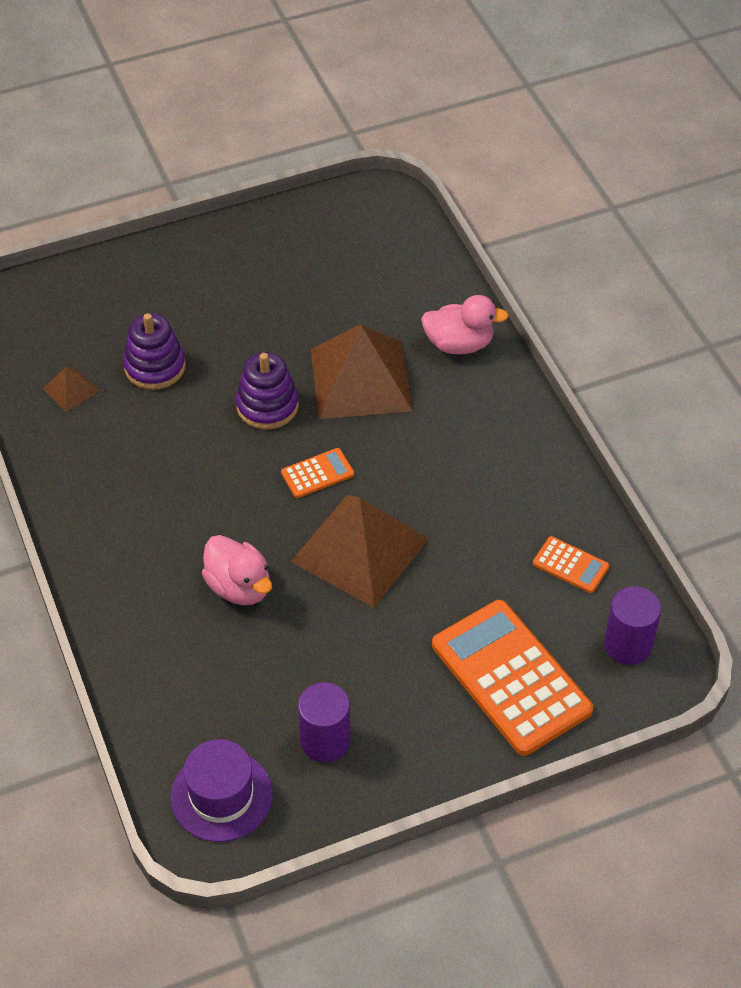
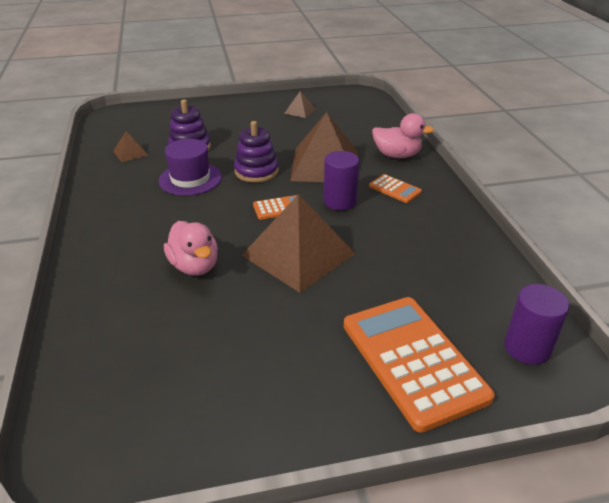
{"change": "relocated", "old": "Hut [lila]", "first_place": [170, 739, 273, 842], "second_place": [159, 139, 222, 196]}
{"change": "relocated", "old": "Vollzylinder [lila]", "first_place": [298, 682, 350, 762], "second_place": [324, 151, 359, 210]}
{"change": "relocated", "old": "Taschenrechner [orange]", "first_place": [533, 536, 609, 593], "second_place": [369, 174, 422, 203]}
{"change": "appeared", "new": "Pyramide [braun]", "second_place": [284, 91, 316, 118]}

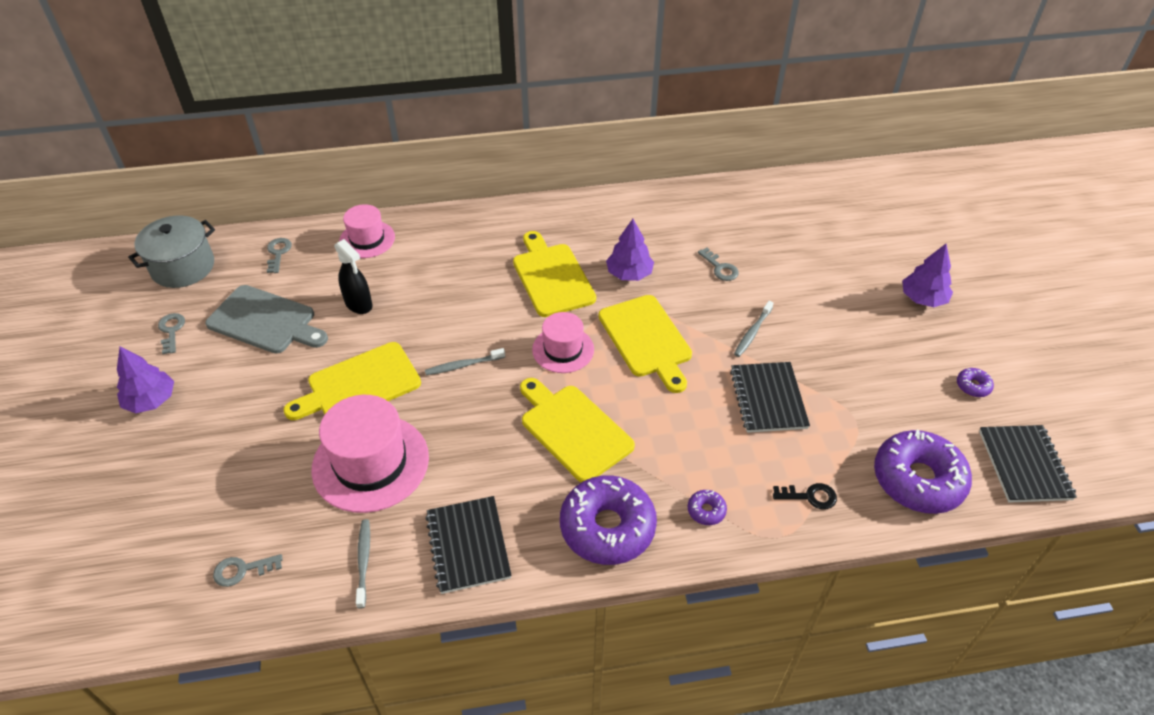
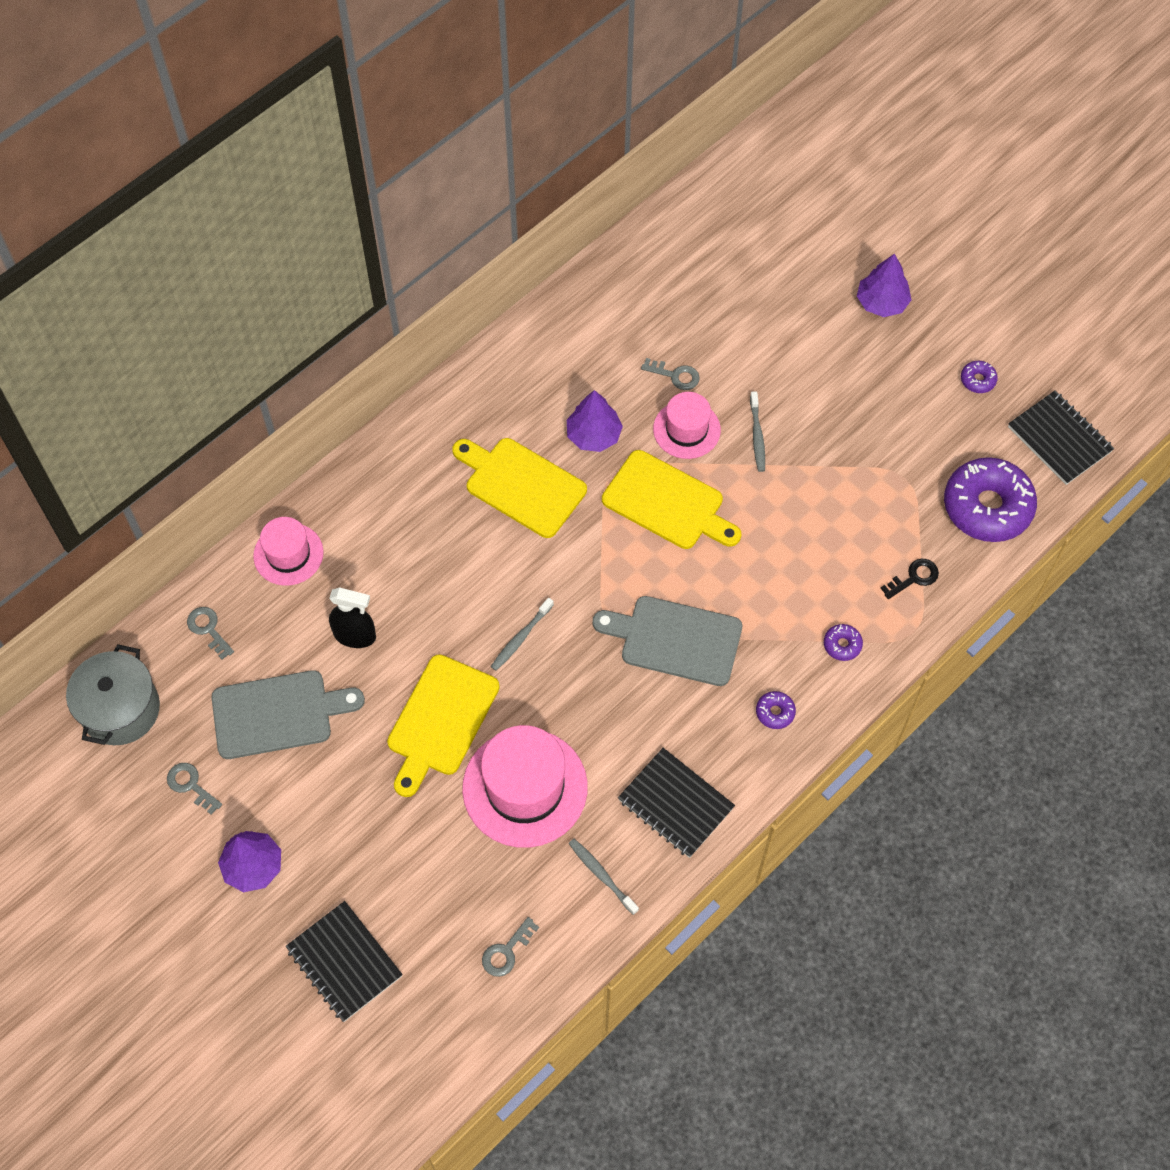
{"change": "colour", "old": "Schneidebrett [gelb]", "new": "Schneidebrett [grau]", "first_place": [520, 378, 635, 482], "second_place": [593, 596, 742, 686]}
{"change": "relocated", "old": "Hut [rosa]", "first_place": [532, 312, 594, 373], "second_place": [653, 392, 721, 459]}
{"change": "size", "old": "Donut [lila]", "first_place": [560, 475, 657, 565], "second_place": [756, 691, 796, 729], "factor": 0.41}
{"change": "relocated", "old": "Notizbuch [schwarz]", "first_place": [730, 362, 810, 433], "second_place": [286, 901, 403, 1022]}

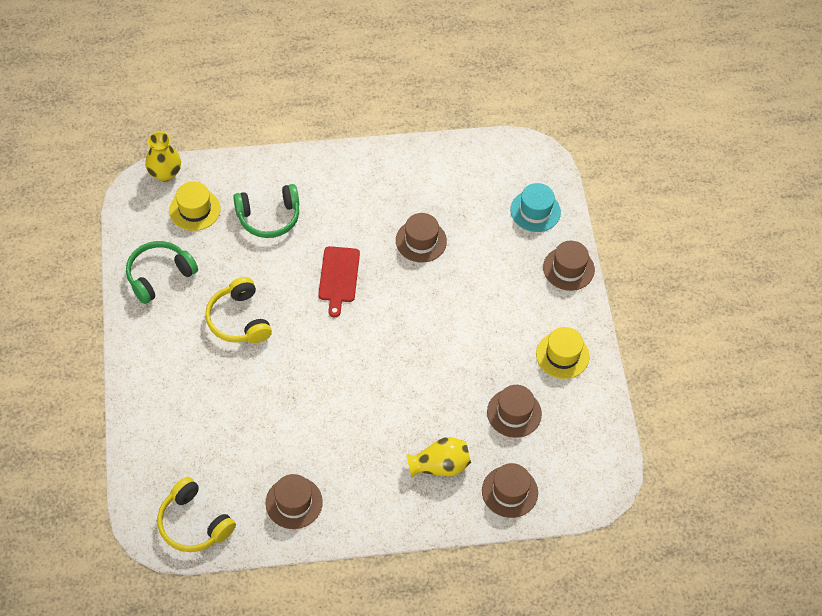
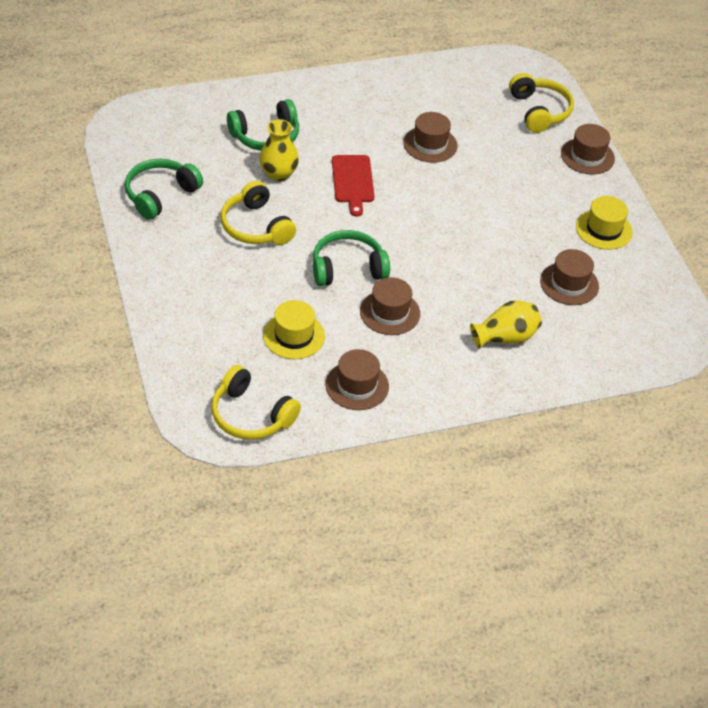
{"change": "relocated", "old": "Vase [gelb]", "first_place": [145, 132, 181, 182], "second_place": [259, 119, 299, 181]}
{"change": "relocated", "old": "Hut [gelb]", "first_place": [169, 181, 221, 231], "second_place": [263, 300, 325, 359]}
{"change": "relocated", "old": "Hut [braun]", "first_place": [482, 463, 538, 518], "second_place": [360, 277, 420, 335]}
{"change": "exchanged", "old": "Hut [türkis]", "new": "Kopfhörer [gelb]", "first_place": [510, 183, 561, 232], "second_place": [509, 73, 574, 133]}
{"change": "appeared", "new": "Kopfhörer [grün]", "second_place": [313, 230, 390, 286]}

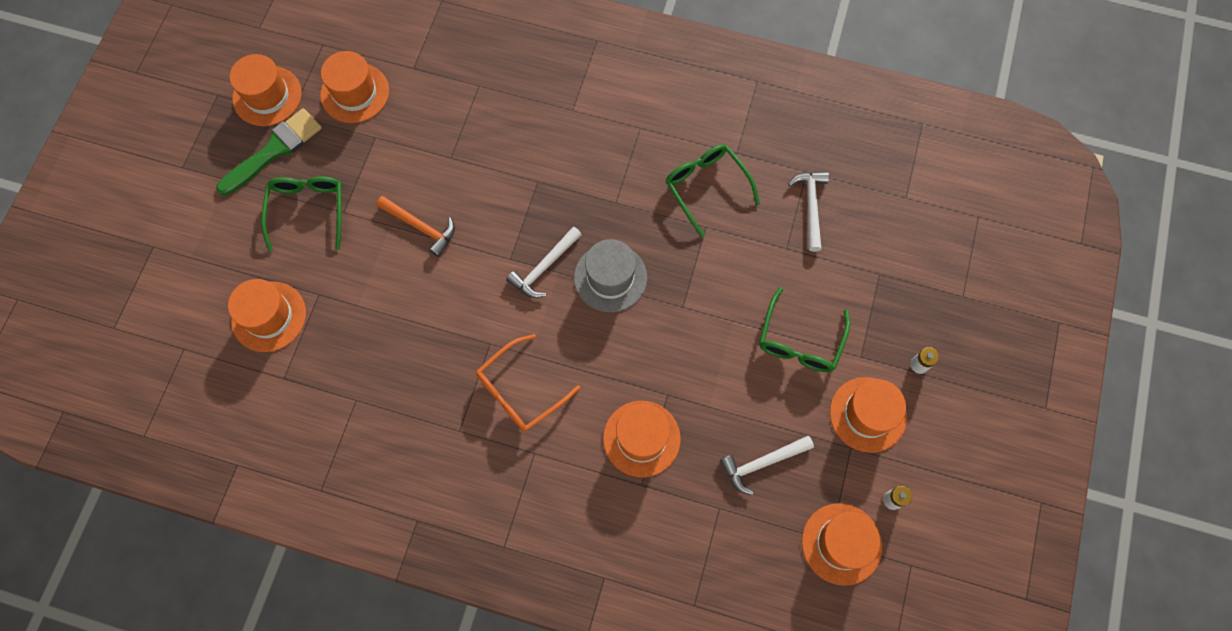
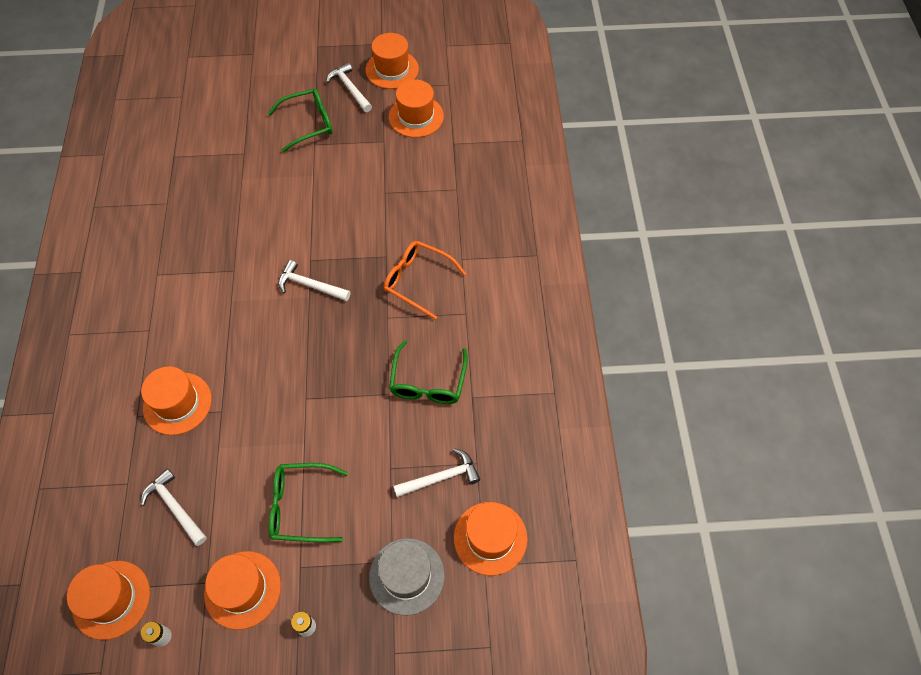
{"change": "exchanged", "old": "Pinsel [grün]", "new": "Hammer [weiß]", "first_place": [216, 108, 322, 195], "second_place": [326, 63, 372, 112]}
{"change": "relocated", "old": "Hut [orange]", "first_place": [228, 279, 306, 352], "second_place": [454, 502, 528, 576]}
{"change": "missing", "old": "Hammer [orange]", "first_place": [376, 196, 455, 257]}
{"change": "relocated", "old": "Brille [orange]", "first_place": [476, 334, 580, 432], "second_place": [384, 241, 466, 320]}
{"change": "relocated", "old": "Hut [grau]", "first_place": [574, 239, 647, 312], "second_place": [369, 538, 444, 615]}
{"change": "spun", "old": "Brille [grün]", "first_place": [666, 144, 760, 238], "second_place": [389, 340, 468, 404], "degrees": 150}

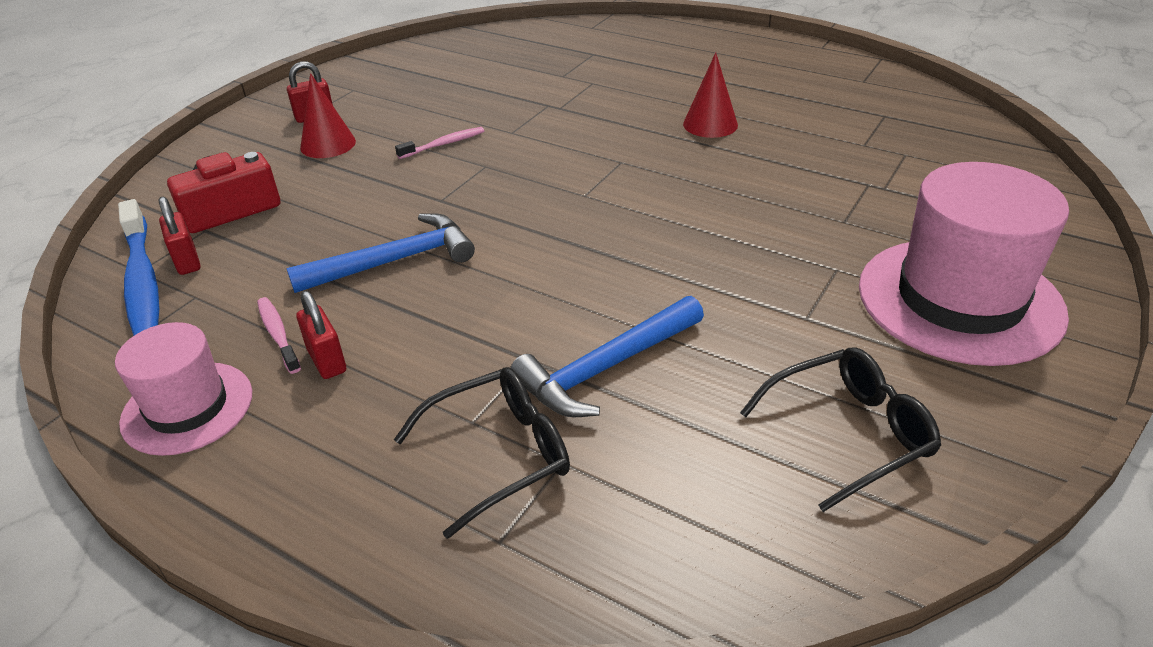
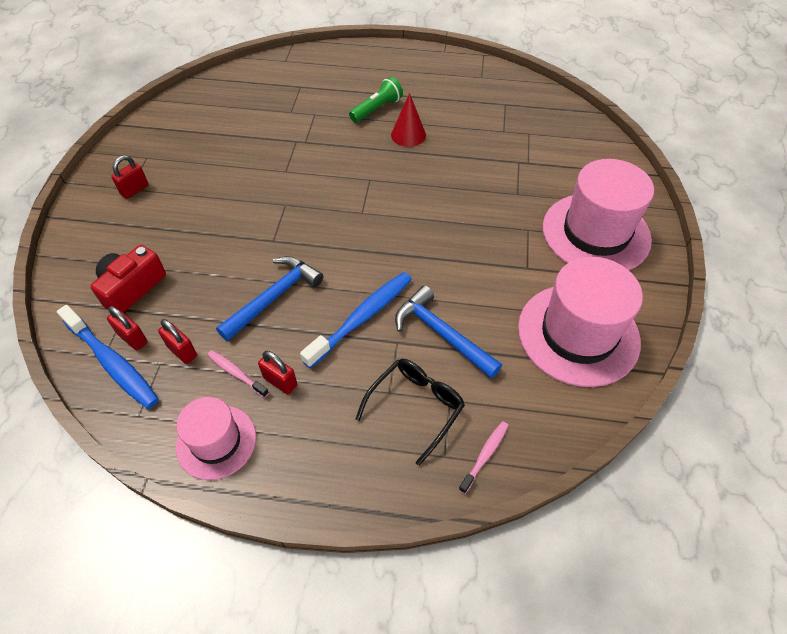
{"change": "missing", "old": "Kegel [rot]", "first_place": [300, 73, 356, 158]}
{"change": "relocated", "old": "Zahnbürste [rosa]", "first_place": [395, 127, 484, 159], "second_place": [459, 421, 509, 494]}
{"change": "spun", "old": "Hammer [blau]", "first_place": [510, 296, 704, 417], "second_place": [395, 285, 502, 378], "degrees": 105}
{"change": "exchanged", "old": "Brille [schwarz]", "new": "Hut [rosa]", "first_place": [740, 347, 941, 512], "second_place": [518, 257, 643, 387]}
{"change": "appeared", "new": "Vorhängeschloss [rot]", "second_place": [158, 319, 197, 364]}
{"change": "appeared", "new": "Zahnbürste [blau]", "second_place": [300, 272, 412, 368]}
{"change": "appeared", "new": "Taschenlampe [grün]", "second_place": [349, 77, 403, 123]}

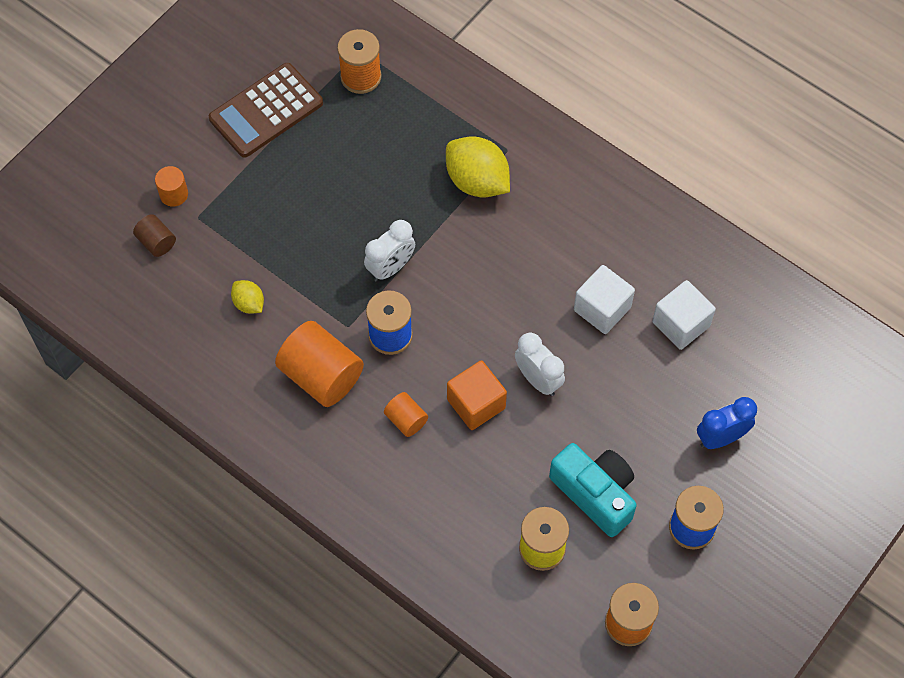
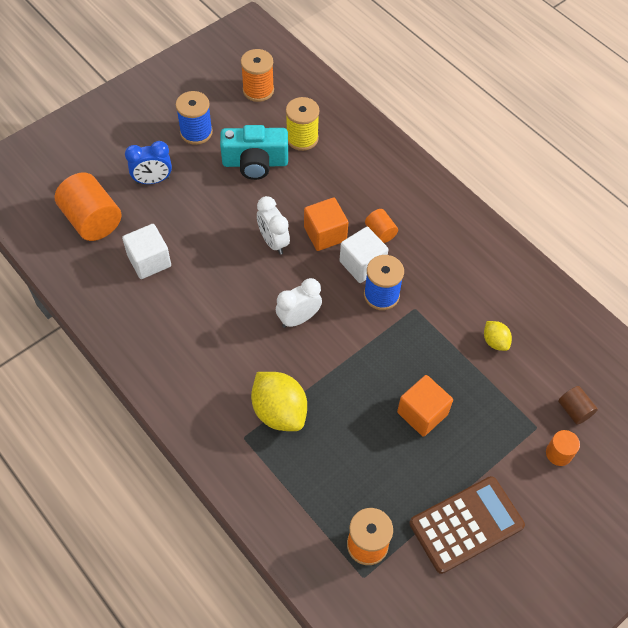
{"change": "relocated", "old": "Vollzylinder [orange]", "first_place": [275, 321, 364, 407], "second_place": [55, 173, 121, 241]}
{"change": "relocated", "old": "Wecker [weiß]", "first_place": [364, 220, 415, 281], "second_place": [276, 278, 322, 328]}
{"change": "spun", "old": "Kamera [türkis]", "first_place": [549, 443, 637, 537], "second_place": [220, 125, 288, 180], "degrees": -60}
{"change": "relocated", "old": "Kubus [weiß]", "first_place": [574, 265, 635, 334], "second_place": [340, 227, 389, 283]}
{"change": "appeared", "new": "Kubus [orange]", "second_place": [397, 375, 453, 437]}

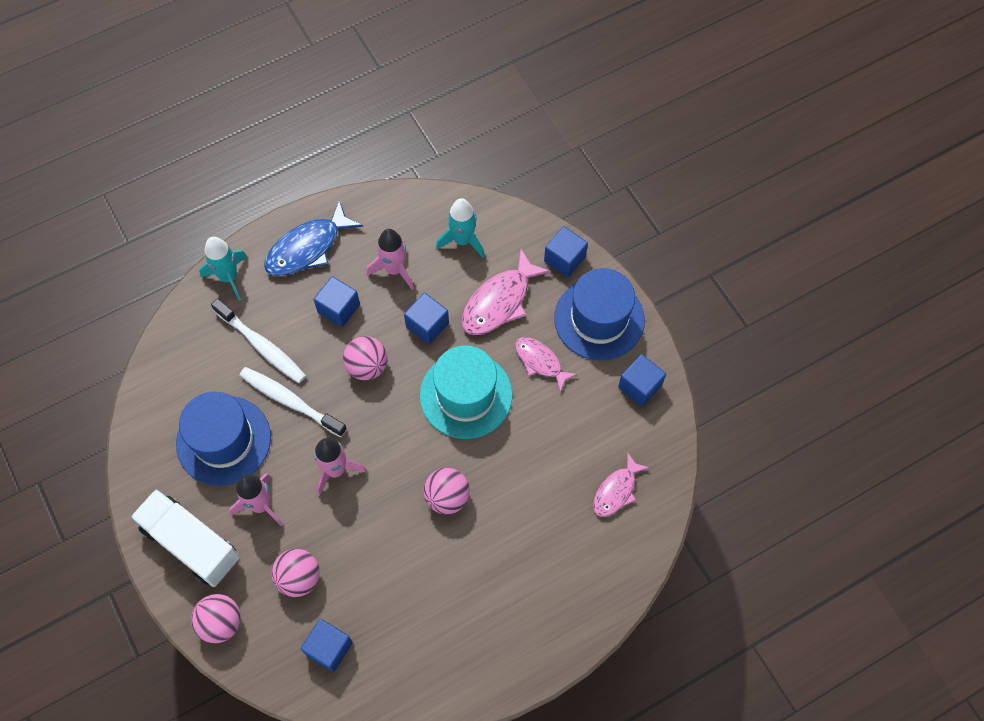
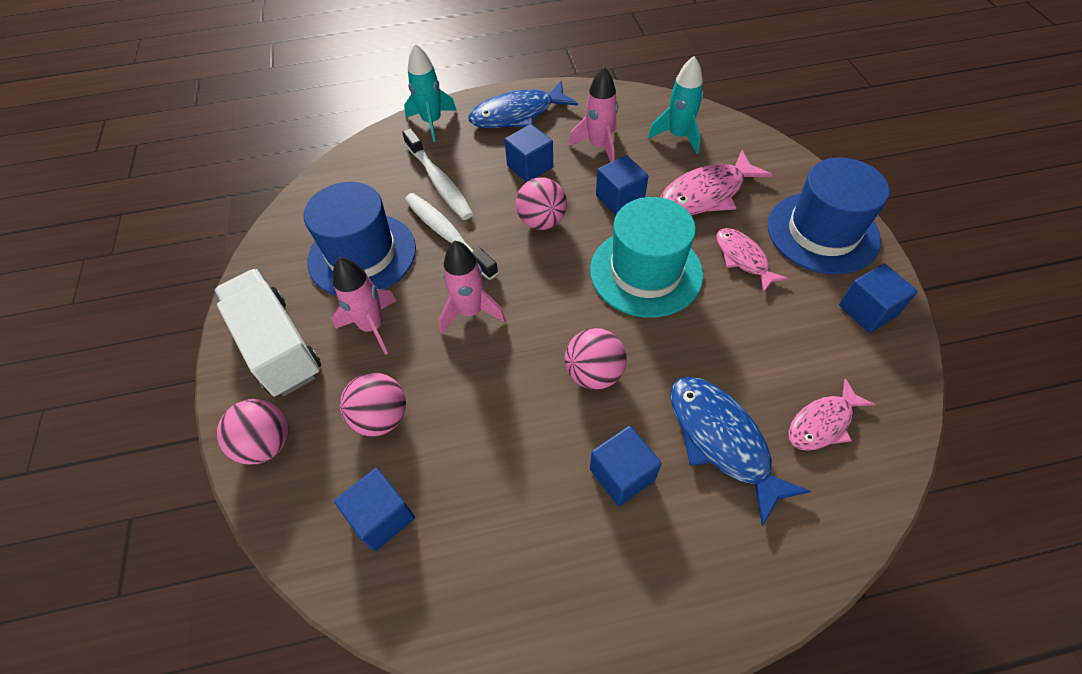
{"change": "relocated", "old": "Kubus [blau]", "first_place": [544, 226, 588, 277], "second_place": [590, 426, 662, 506]}
{"change": "appeared", "new": "Fisch [blau]", "second_place": [670, 376, 811, 526]}

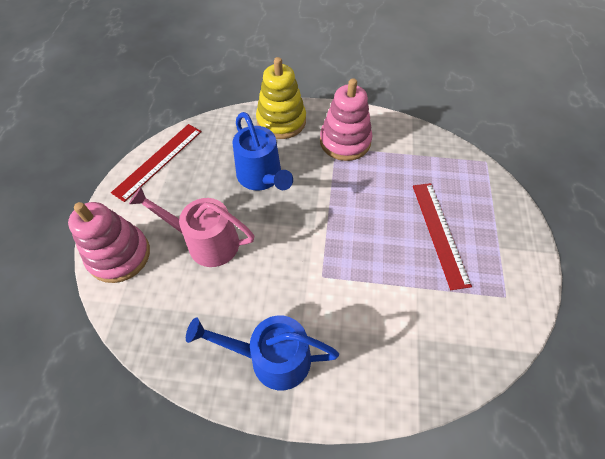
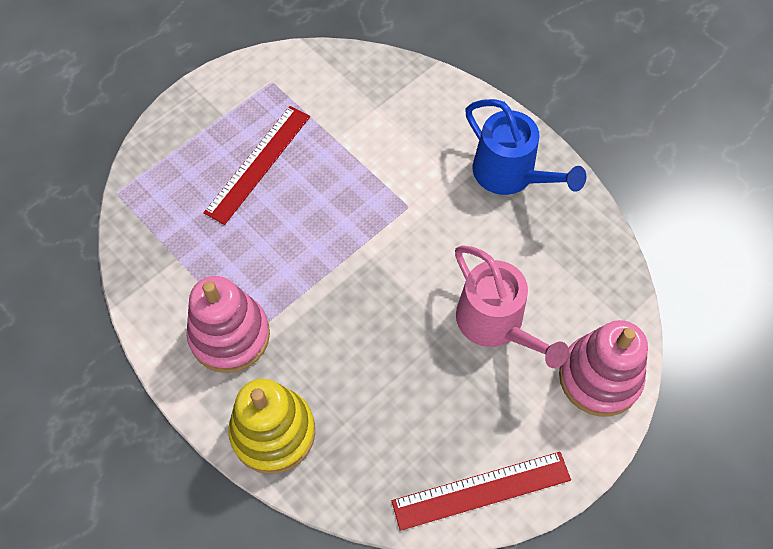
{"change": "missing", "old": "Gießkanne [blau]", "first_place": [232, 112, 293, 191]}

